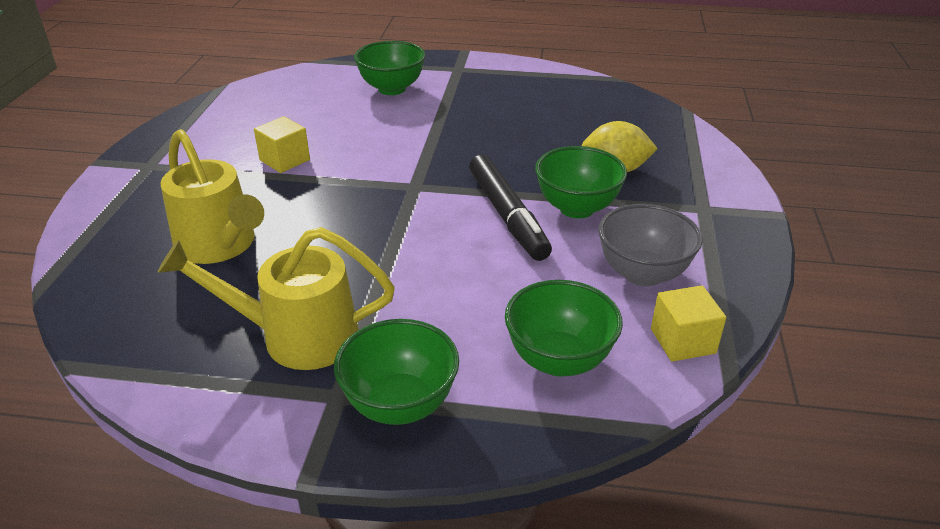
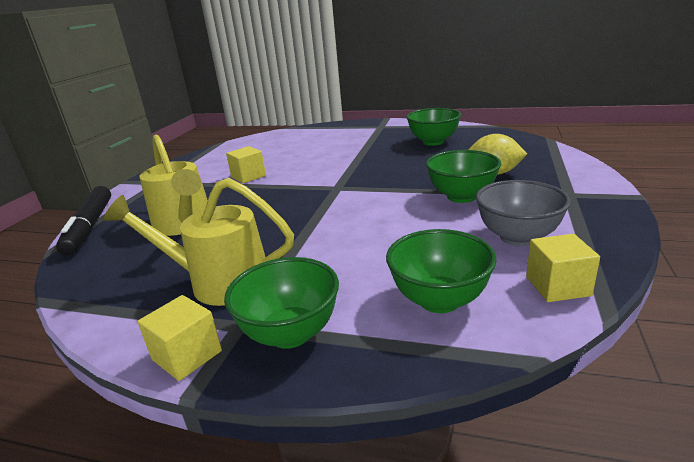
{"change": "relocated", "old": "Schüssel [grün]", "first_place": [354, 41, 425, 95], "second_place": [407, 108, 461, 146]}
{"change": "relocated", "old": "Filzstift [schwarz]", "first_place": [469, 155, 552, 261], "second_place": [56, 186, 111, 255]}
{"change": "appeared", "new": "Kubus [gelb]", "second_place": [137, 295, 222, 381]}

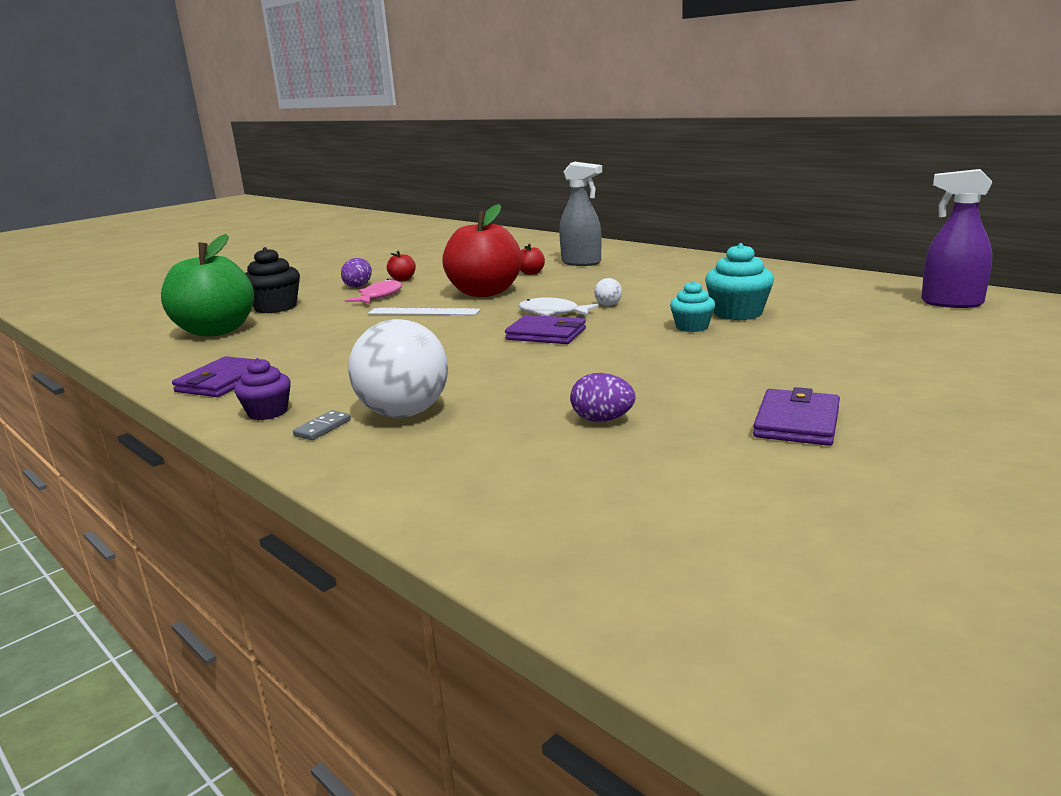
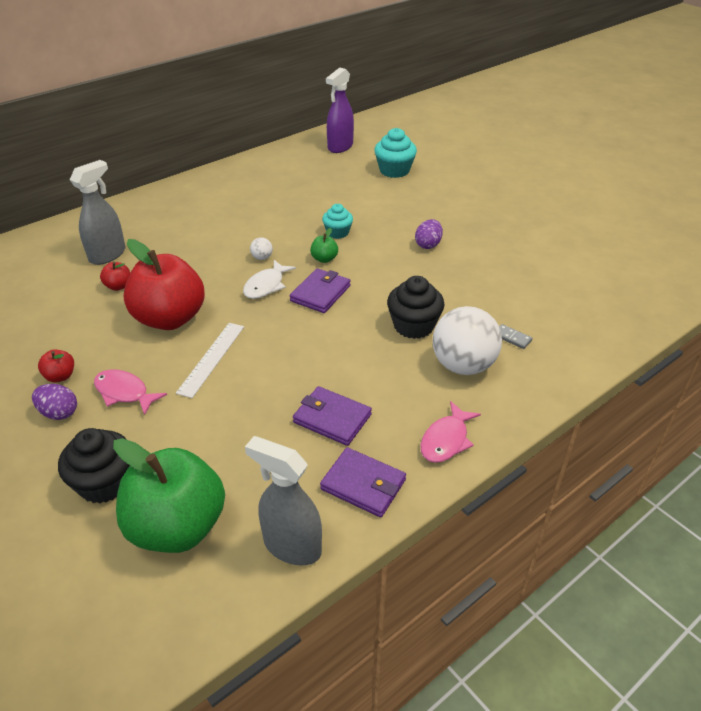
{"change": "exchanged", "old": "Muffin [lila]", "new": "Fisch [rosa]", "first_place": [234, 358, 291, 420], "second_place": [421, 401, 481, 463]}
{"change": "relocated", "old": "Dominostein [grau]", "first_place": [293, 410, 351, 440], "second_place": [499, 324, 532, 349]}
{"change": "relocated", "old": "Ei [lila]", "first_place": [570, 373, 635, 422], "second_place": [415, 219, 443, 249]}
{"change": "relocated", "old": "Muffin [türkis]", "first_place": [705, 243, 774, 320], "second_place": [374, 128, 417, 178]}
{"change": "relocated", "old": "Geldbörse [lila]", "first_place": [753, 387, 840, 446], "second_place": [293, 386, 372, 446]}
{"change": "appeared", "new": "Sprühflasche [grau]", "second_place": [245, 436, 322, 566]}
{"change": "appeared", "new": "Apfel [grün]", "second_place": [310, 228, 338, 263]}
{"change": "appeared", "new": "Muffin [schwarz]", "second_place": [387, 276, 444, 339]}

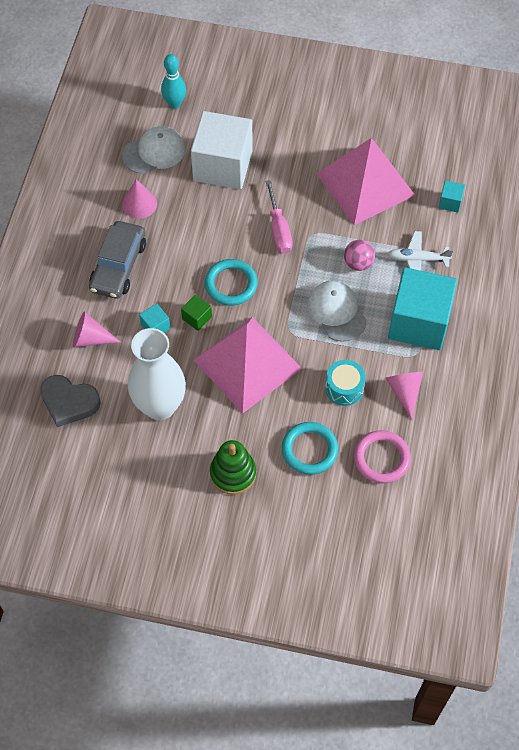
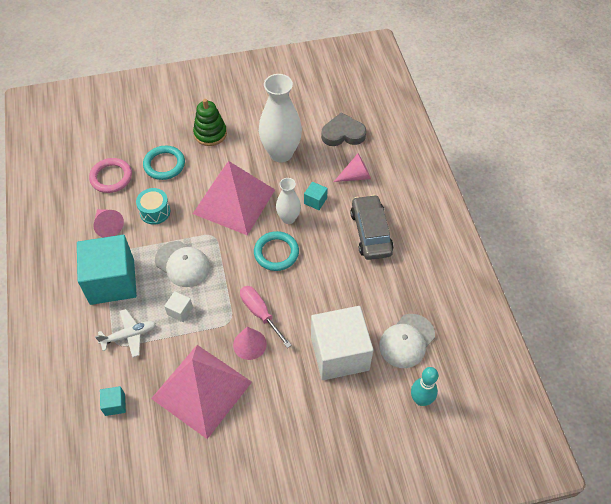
{"change": "relocated", "old": "Kegel [rosa]", "first_place": [122, 179, 157, 219], "second_place": [233, 327, 267, 360]}
{"change": "exchanged", "old": "Kubus [grün]", "new": "Vase [weiß]", "first_place": [181, 295, 212, 331], "second_place": [276, 178, 301, 224]}
{"change": "exchanged", "old": "Ball [rosa]", "new": "Kubus [weiß]", "first_place": [344, 240, 375, 271], "second_place": [164, 291, 193, 322]}

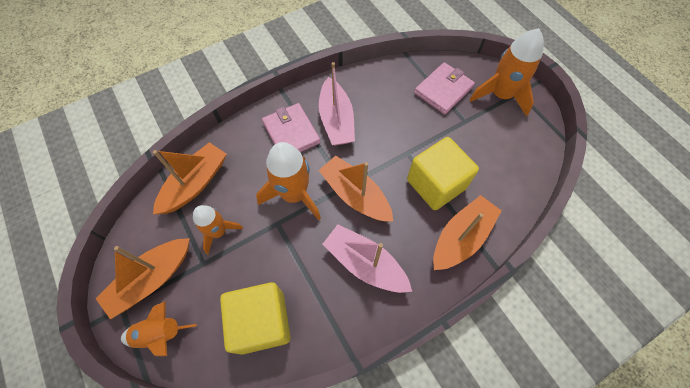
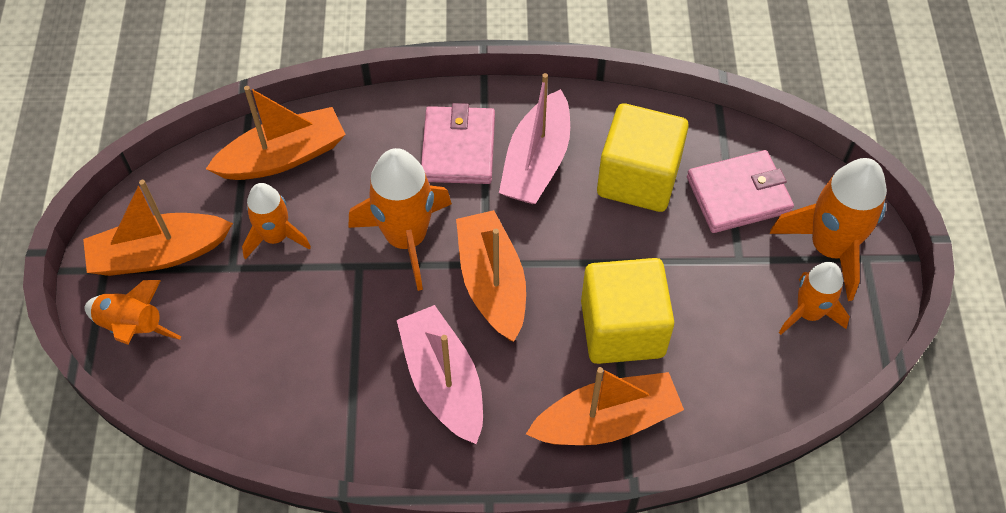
{"change": "relocated", "old": "Kubus [gelb]", "first_place": [220, 282, 291, 355], "second_place": [597, 103, 689, 212]}
{"change": "appeared", "new": "Rakete [orange]", "second_place": [779, 262, 850, 335]}

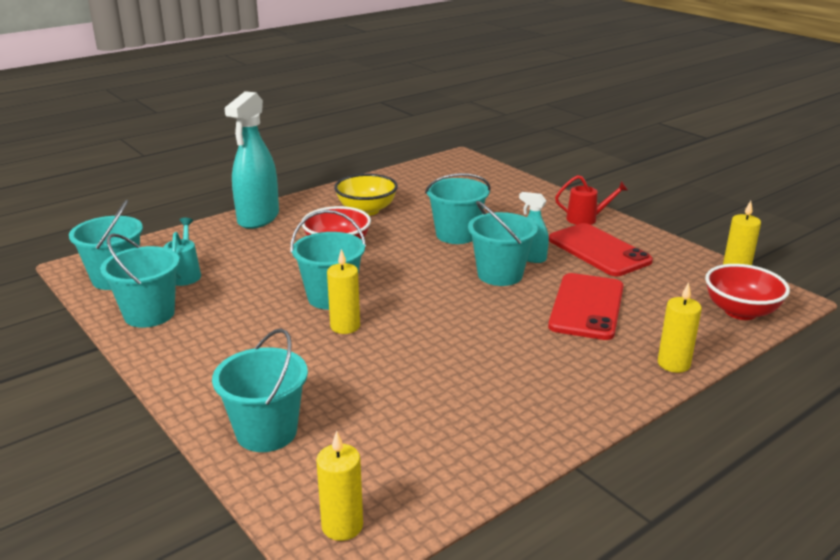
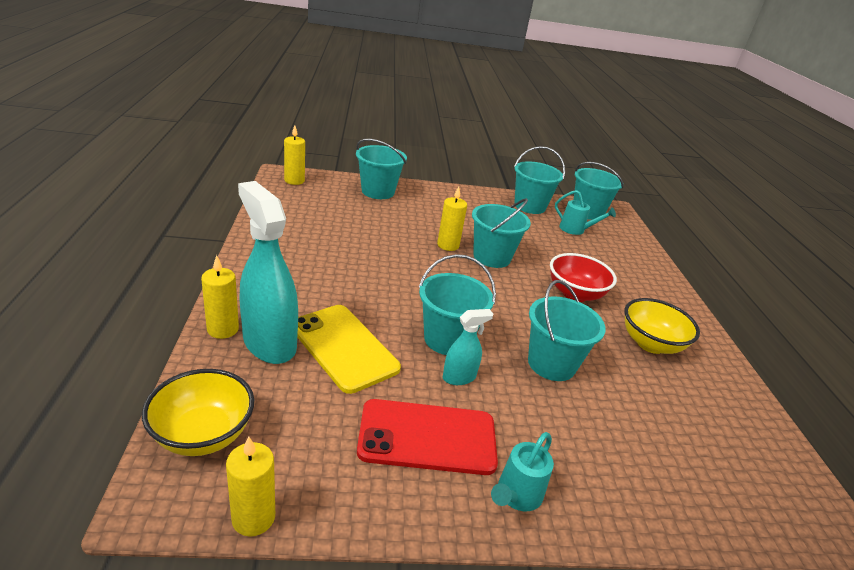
{"change": "relocated", "old": "Sprühflasche [türkis]", "first_place": [225, 91, 279, 229], "second_place": [238, 181, 298, 364]}
{"change": "colour", "old": "Handy [rot]", "new": "Handy [gelb]", "first_place": [548, 273, 624, 340], "second_place": [297, 305, 401, 394]}
{"change": "colour", "old": "Gießkanne [rot]", "new": "Gießkanne [türkis]", "first_place": [555, 175, 628, 225], "second_place": [491, 432, 554, 511]}
{"change": "colour", "old": "Schüssel [rot]", "new": "Schüssel [gelb]", "first_place": [705, 264, 790, 320], "second_place": [142, 369, 254, 456]}

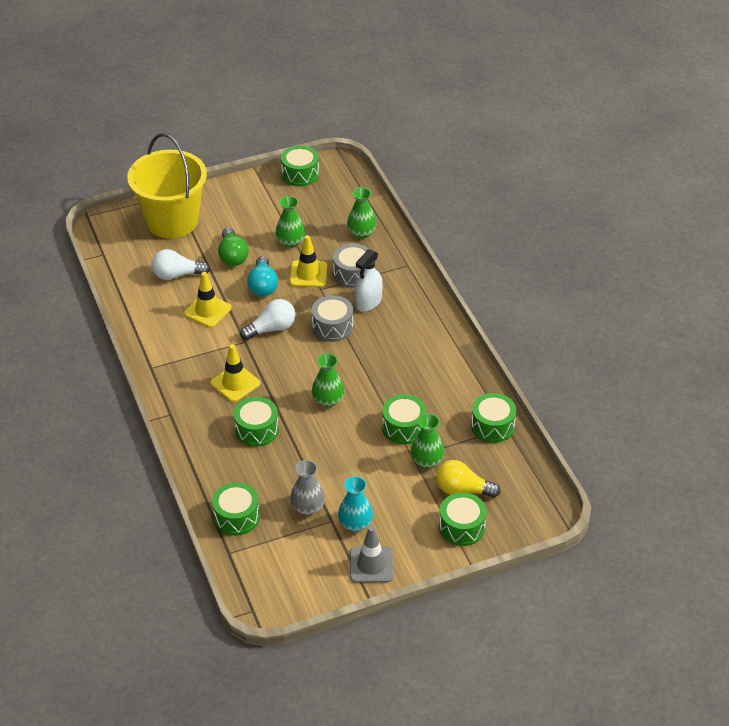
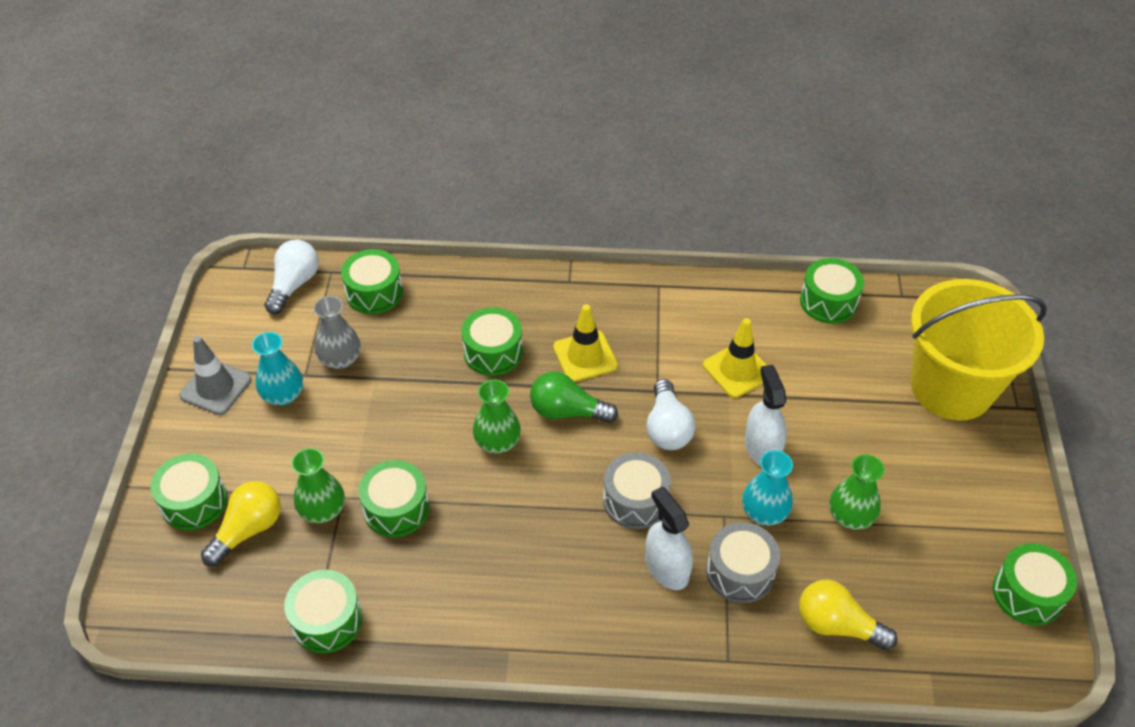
{"change": "relocated", "old": "Glühbirne [weiß]", "first_place": [152, 249, 210, 280], "second_place": [264, 240, 319, 314]}
{"change": "relocated", "old": "Glühbirne [grün]", "first_place": [218, 228, 249, 266], "second_place": [530, 371, 618, 423]}
{"change": "exchanged", "old": "Glühbirne [türkis]", "new": "Sprühflasche [weiß]", "first_place": [247, 256, 278, 297], "second_place": [745, 365, 787, 466]}
{"change": "exchanged", "old": "Leitkegel [gelb]", "new": "Vase [türkis]", "first_place": [290, 235, 327, 287], "second_place": [742, 450, 793, 526]}
{"change": "exchanged", "old": "Vase [grün]", "new": "Glühbirne [gelb]", "first_place": [347, 187, 377, 239], "second_place": [799, 580, 897, 651]}
{"change": "appeared", "new": "Trommel [grün]", "second_place": [800, 258, 864, 324]}

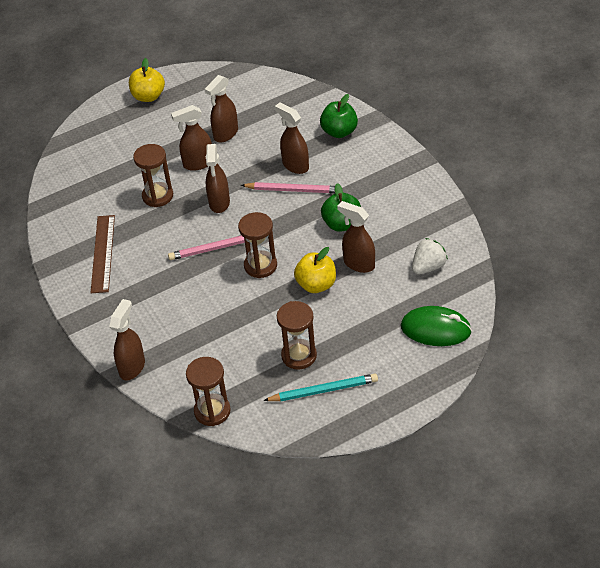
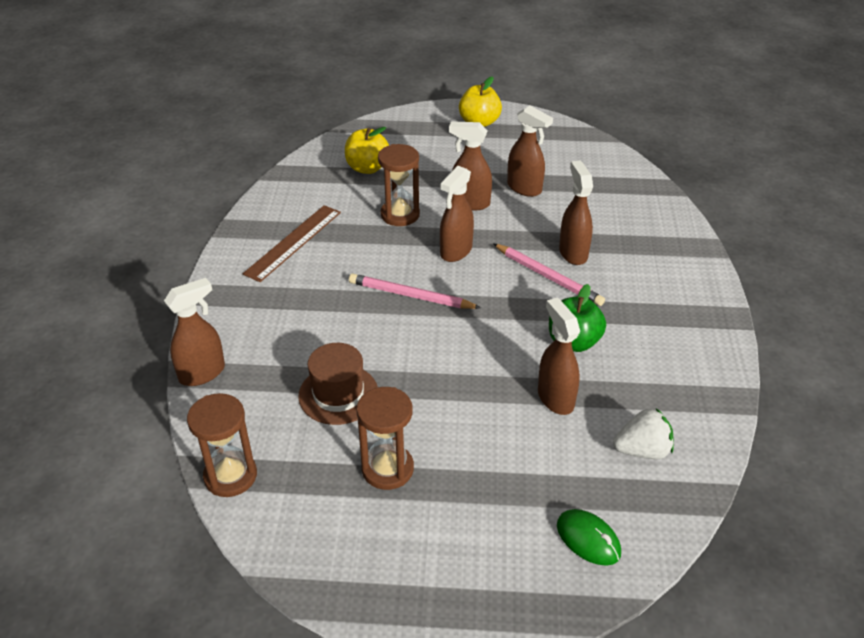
{"change": "spun", "old": "Sprühflasche [braun]", "first_place": [205, 75, 238, 142], "second_place": [507, 106, 553, 197], "degrees": -120}
{"change": "missing", "old": "Sanduhr [braun]", "first_place": [238, 212, 277, 278]}
{"change": "missing", "old": "Bleistift [türkis]", "first_place": [263, 374, 378, 401]}
{"change": "relocated", "old": "Apfel [gelb]", "first_place": [294, 247, 336, 293], "second_place": [345, 127, 389, 174]}
{"change": "missing", "old": "Apfel [grün]", "first_place": [320, 94, 358, 138]}
{"change": "size", "old": "Computermaus [grün]", "first_place": [401, 306, 472, 346], "second_place": [557, 509, 621, 566], "factor": 0.65}
{"change": "appeared", "new": "Hut [braun]", "second_place": [298, 343, 378, 425]}

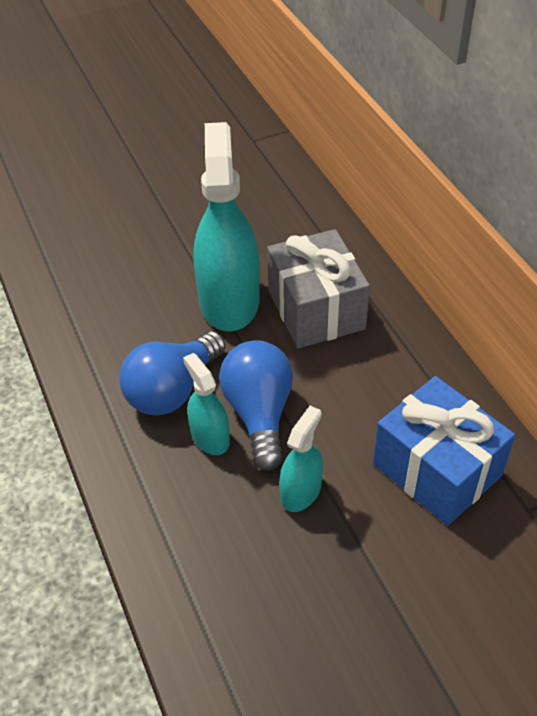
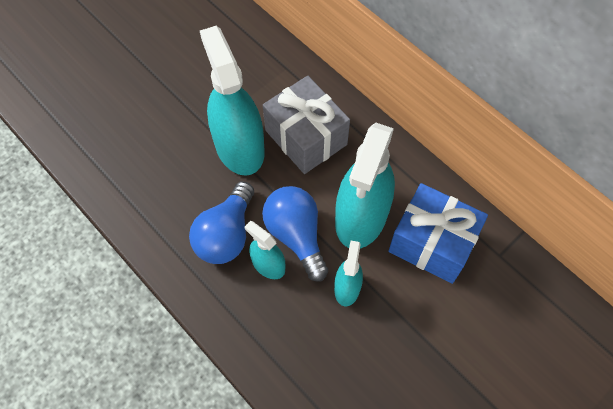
{"change": "appeared", "new": "Sprühflasche [türkis]", "second_place": [335, 123, 395, 249]}

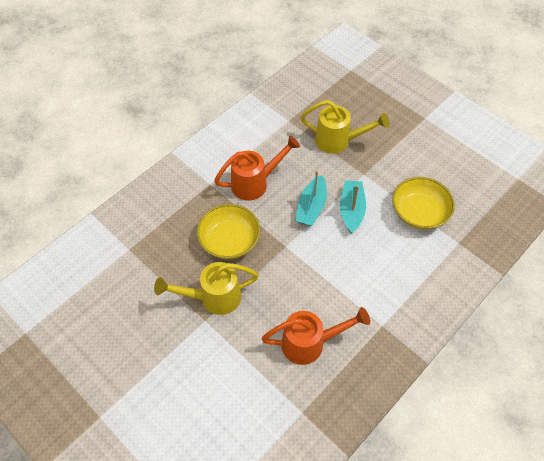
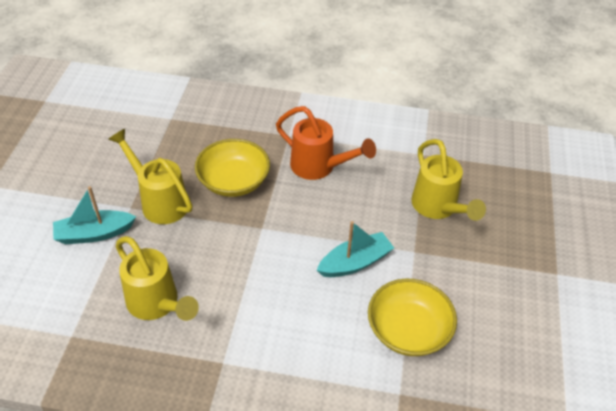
{"change": "colour", "old": "Gießkanne [orange]", "new": "Gießkanne [gelb]", "first_place": [262, 307, 370, 365], "second_place": [116, 236, 199, 321]}
{"change": "relocated", "old": "Boot [türkis]", "first_place": [295, 171, 327, 226], "second_place": [53, 186, 136, 244]}

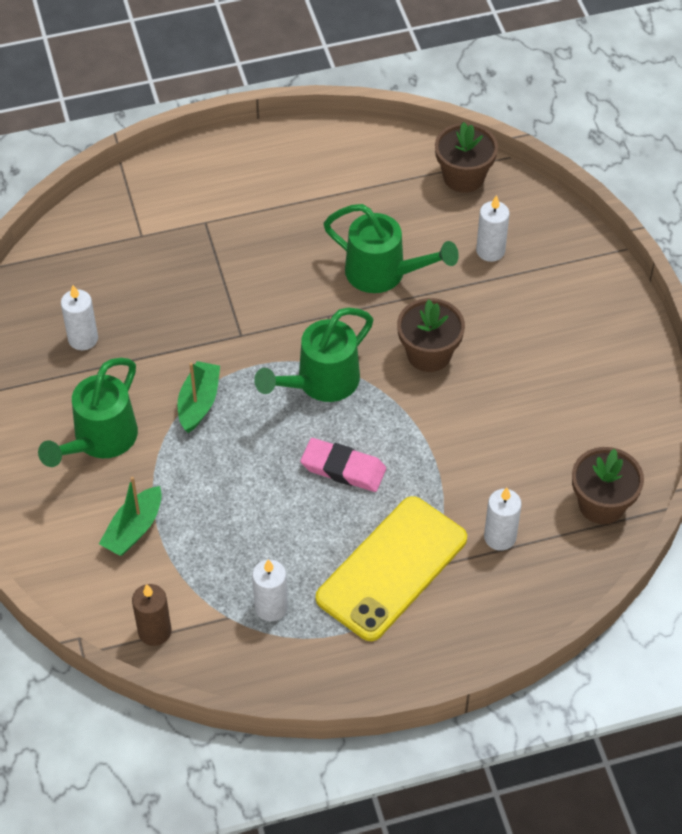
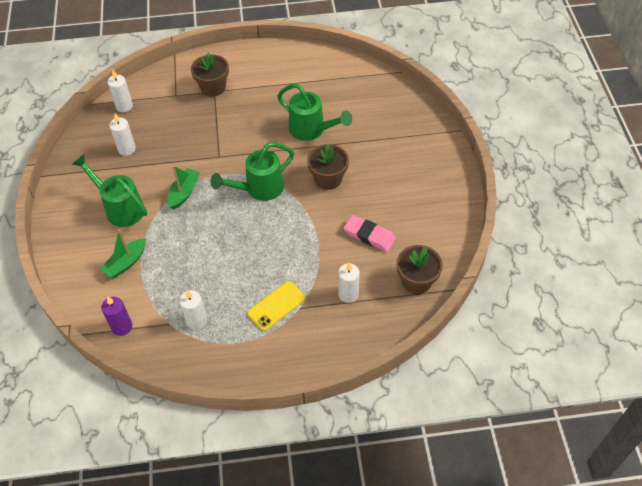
{"change": "spun", "old": "Gießkanne [grün]", "first_place": [38, 358, 138, 467], "second_place": [72, 154, 147, 227], "degrees": 90}
{"change": "colour", "old": "Kerze [braun]", "new": "Kerze [lila]", "first_place": [132, 584, 171, 646], "second_place": [101, 296, 132, 336]}
{"change": "relocated", "old": "Radiergummi [rosa]", "first_place": [301, 438, 386, 492], "second_place": [344, 215, 396, 252]}
{"change": "size", "old": "Handy [gelb]", "first_place": [316, 496, 467, 641], "second_place": [247, 281, 306, 331], "factor": 0.57}
{"change": "relocated", "old": "Blumentopf [braun]", "first_place": [435, 122, 498, 193], "second_place": [191, 53, 229, 97]}
{"change": "relocated", "old": "Kerze [weiß]", "first_place": [476, 195, 510, 262], "second_place": [108, 70, 133, 112]}

